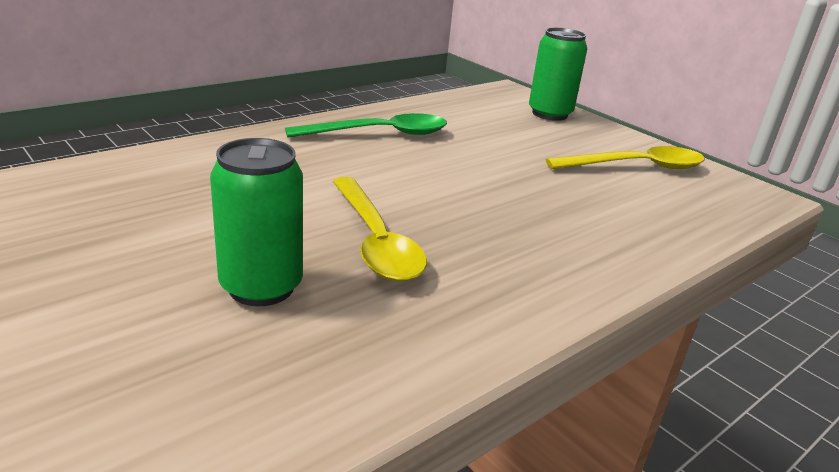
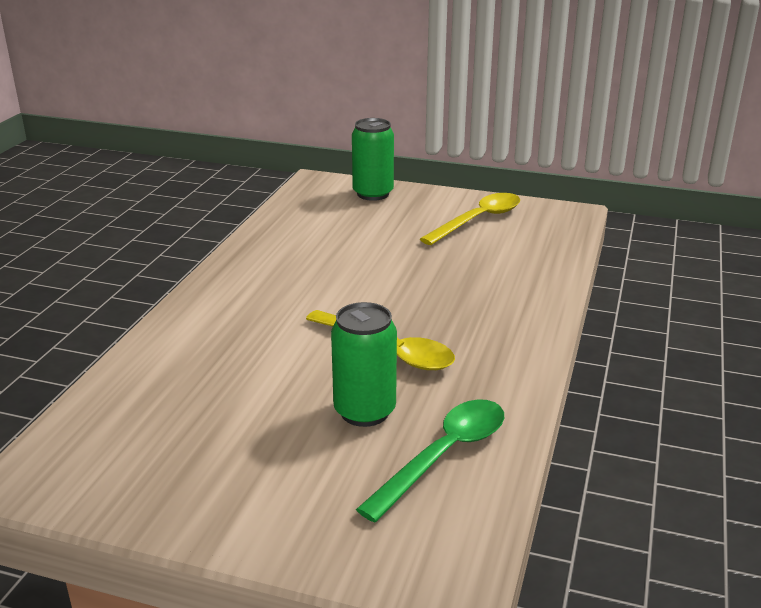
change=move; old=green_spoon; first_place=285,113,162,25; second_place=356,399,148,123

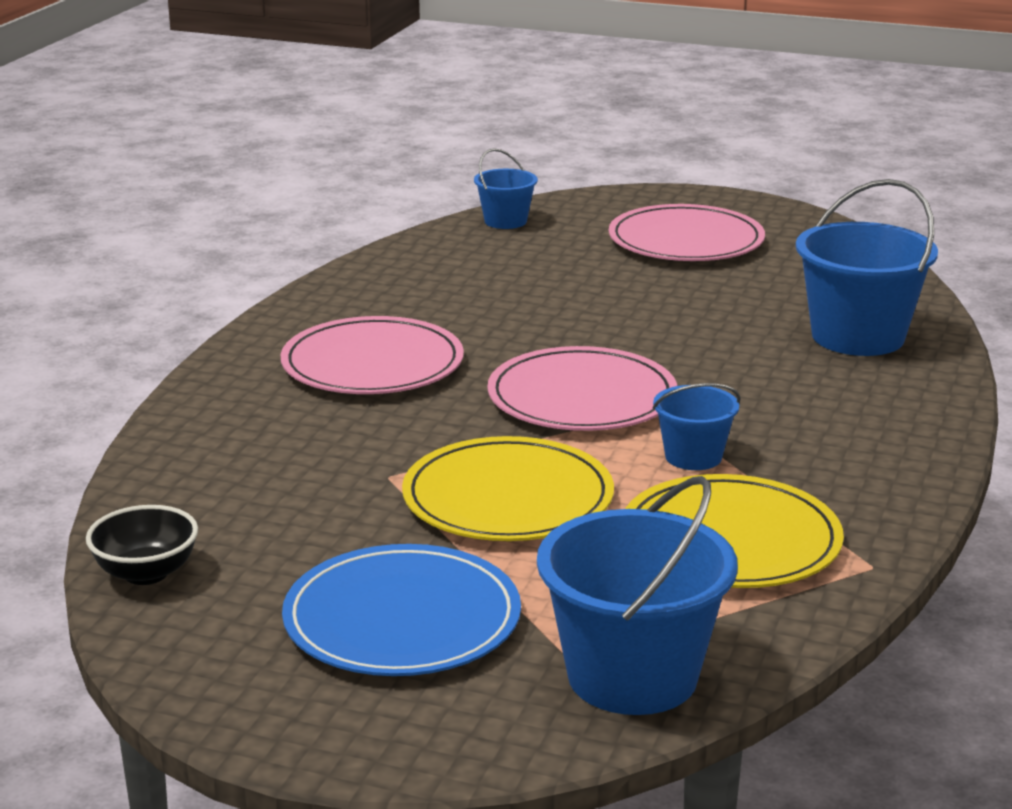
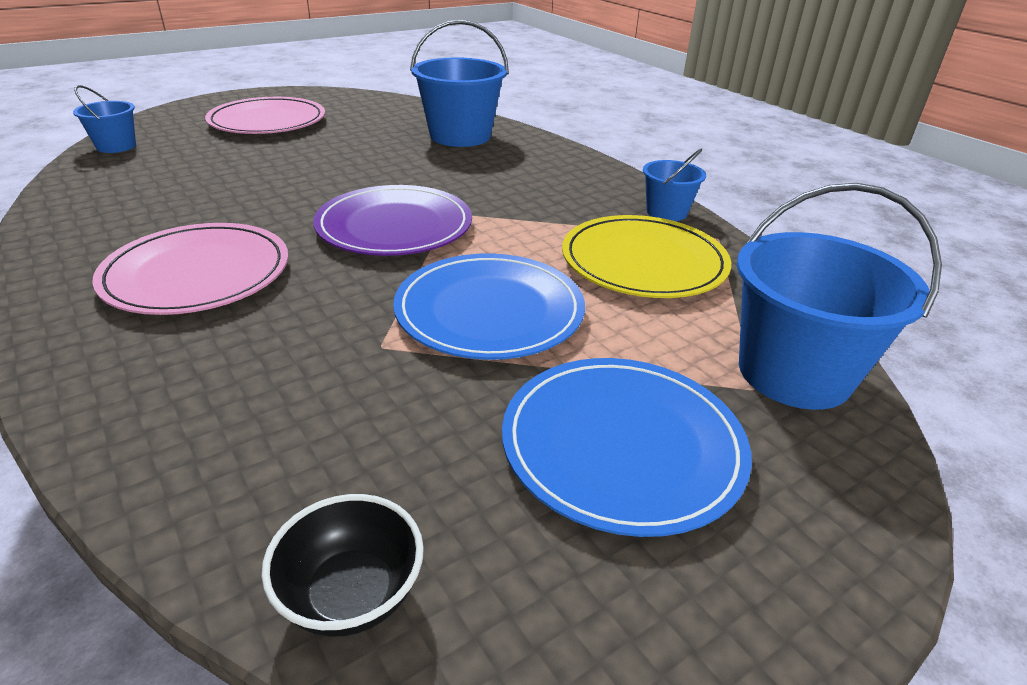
change=recolor; old=pink_plate; new=purple_plate; first_place=487,346,190,85; second_place=313,185,159,71
change=move; old=blue_bucket; first_place=653,383,88,87; second_place=643,149,63,72
change=recolor; old=yellow_plate; new=blue_plate; first_place=402,436,212,105; second_place=393,253,192,107

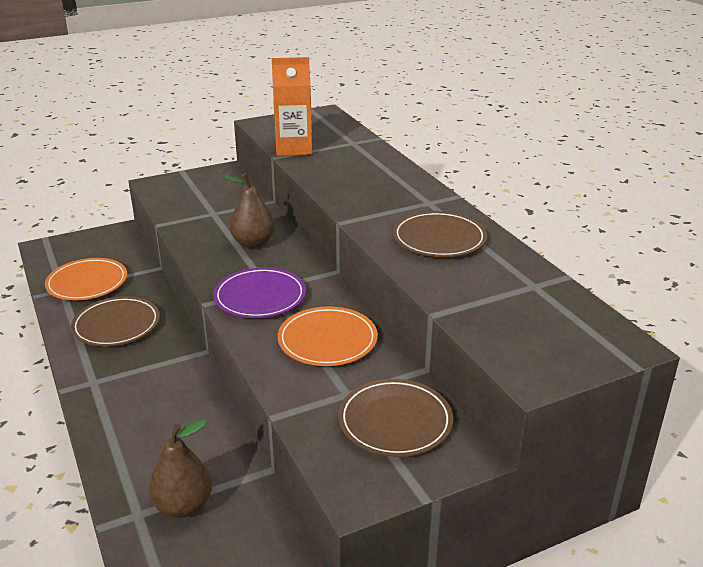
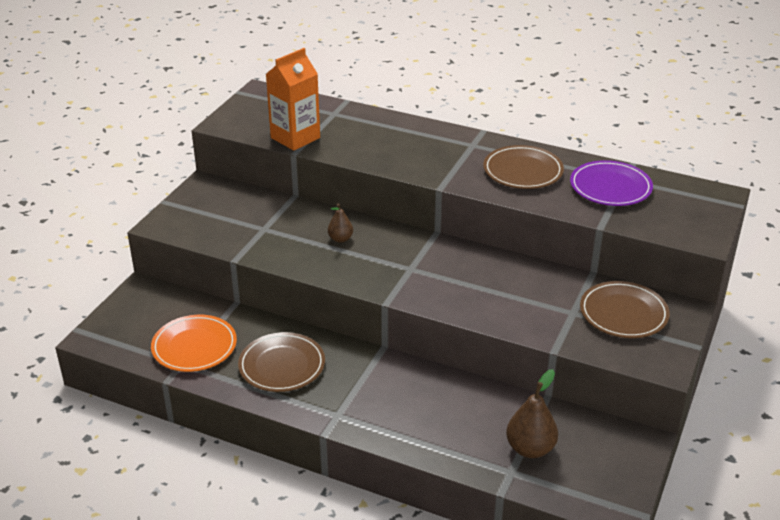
change=resize; old=brown_pear; first_place=223,173,52,75; second_place=328,203,25,40; factor=0.59
change=move; old=purple_plate; first_place=213,267,93,51; second_place=570,160,83,46
change=delete; old=orange_plate; first_place=278,306,100,60

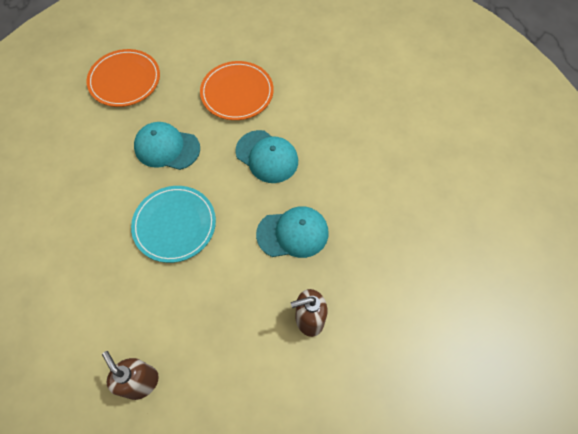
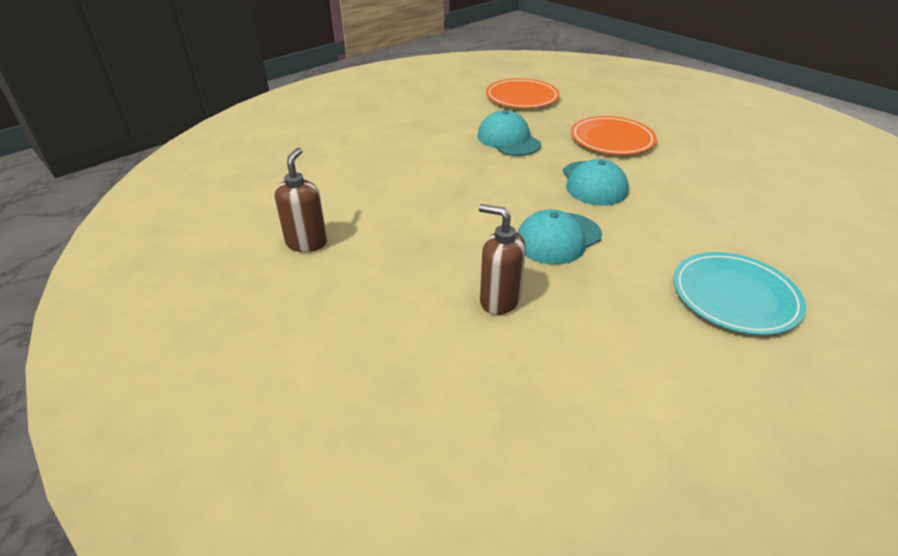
change=move; old=turquoise_plate; first_place=131,186,85,77; second_place=673,252,133,83
change=rotate; old=turquoise_cap; first_place=256,206,73,52; second_place=518,209,84,56; degrees=105

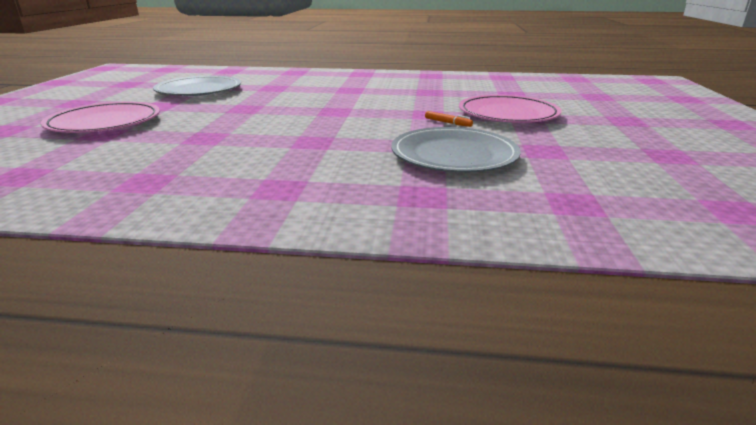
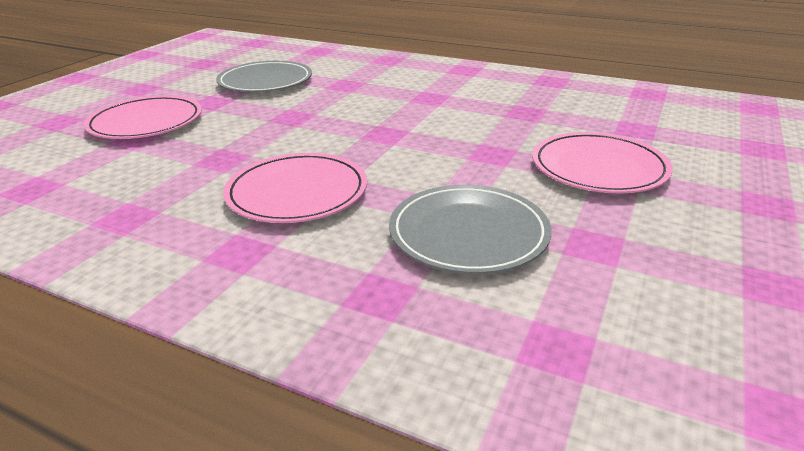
change=delete; old=orange_marker; first_place=425,111,48,16
change=insert; new=pink_plate; second_place=223,153,144,70

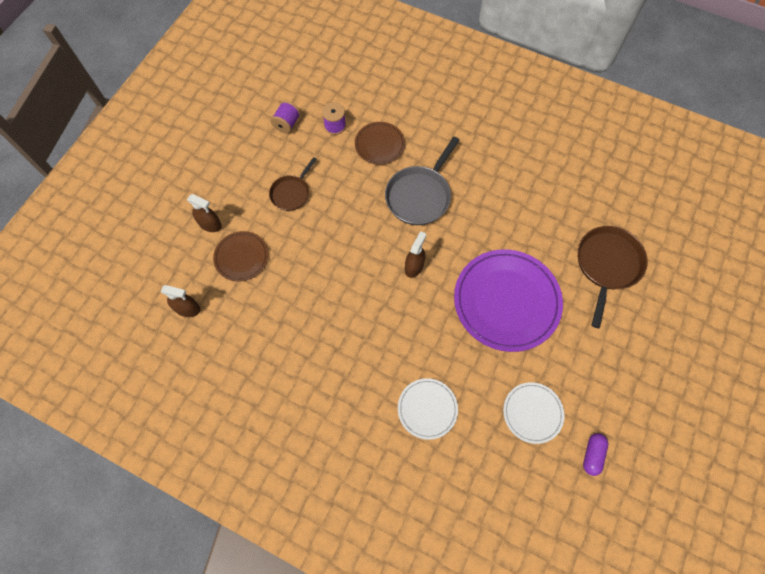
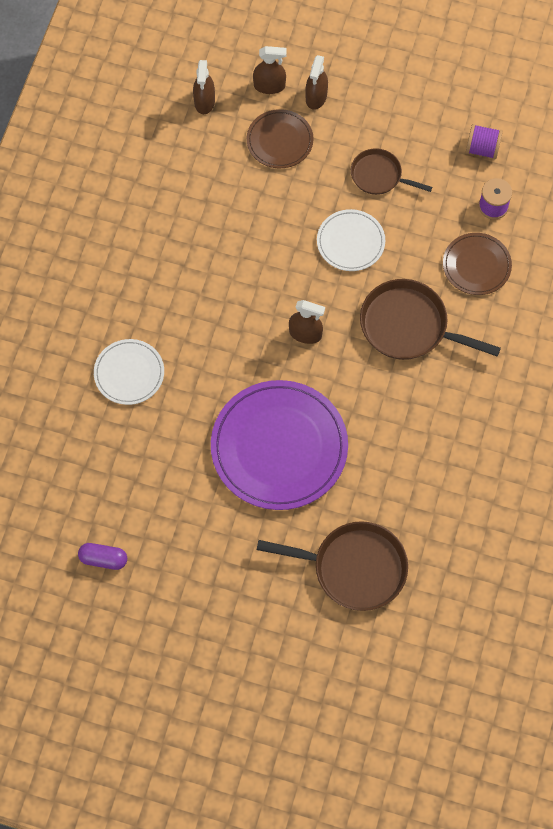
change=recolor; old=grey_pan; new=brown_pan; first_place=385,137,75,88; second_place=360,279,141,81
change=move; old=white_plate; first_place=503,382,61,62; second_place=317,209,68,62
change=insert; new=brown_spray_bottle; second_place=253,46,34,48

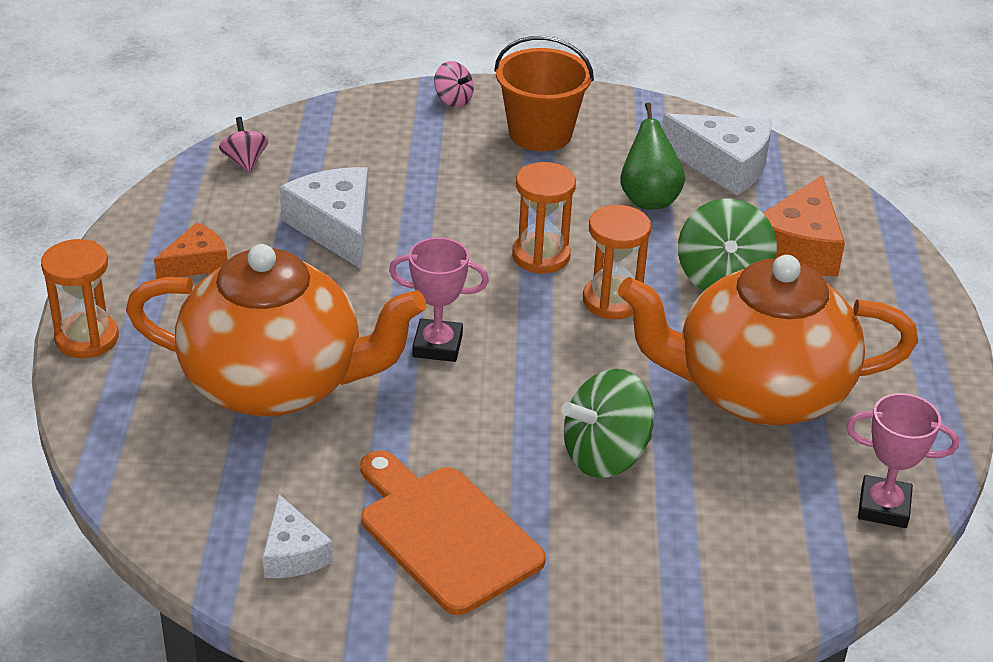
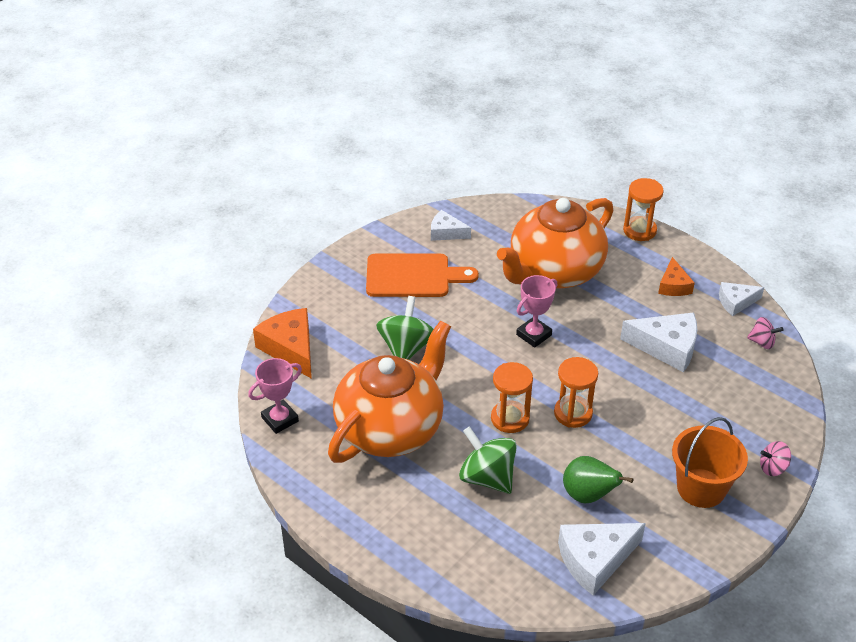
change=move; old=orange_cheese; first_place=763,176,82,100; second_place=253,308,59,71
change=insert; new=white_cheese; second_place=719,282,45,34

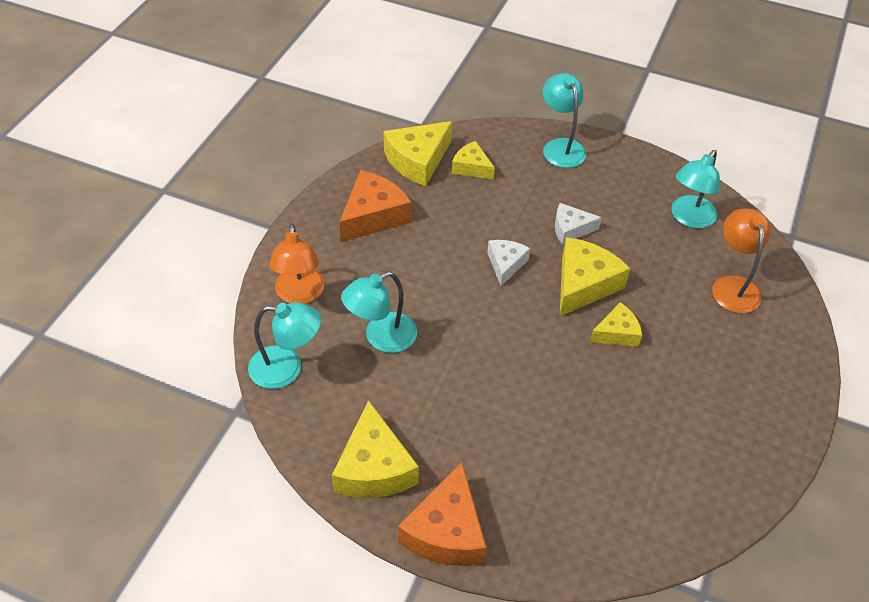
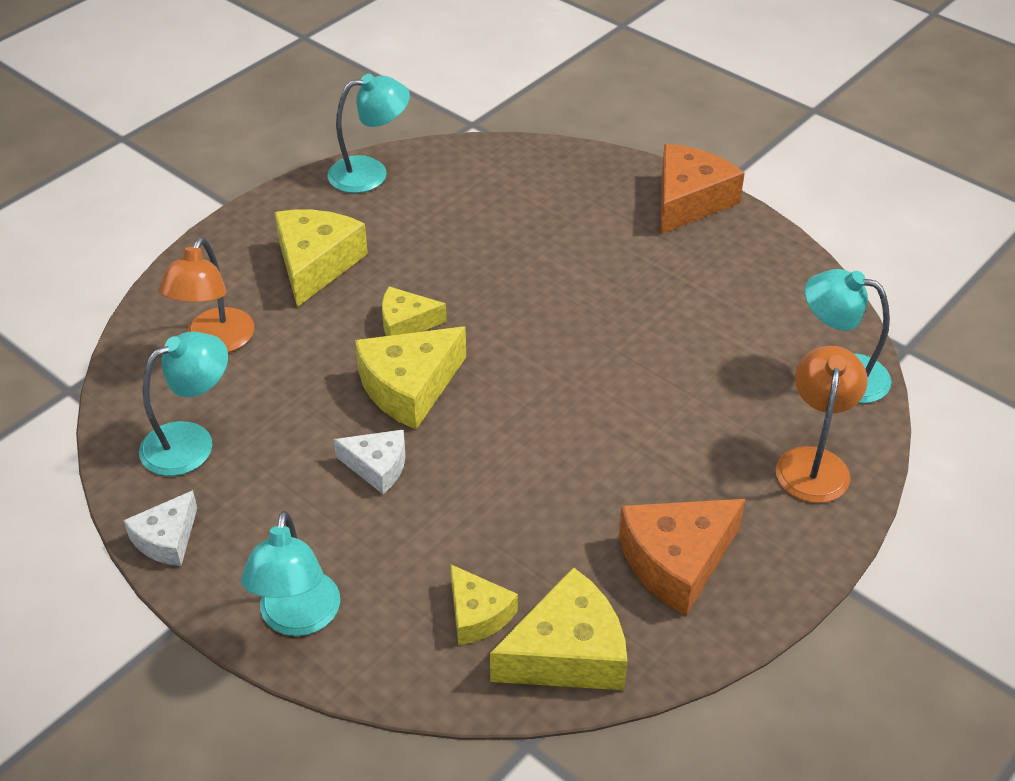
change=move; old=white_cheese; first_place=487,240,43,46; second_place=123,490,74,76
change=move; old=turquoise_lamp; first_place=341,272,76,81; second_place=327,74,83,119
change=move; old=yellow_cheese; first_place=332,400,87,98; second_place=275,210,93,97

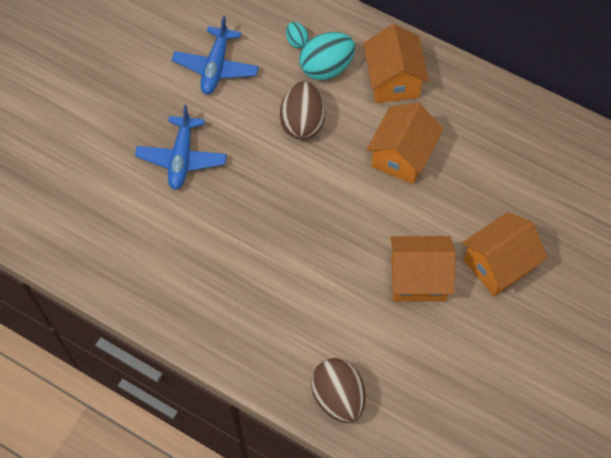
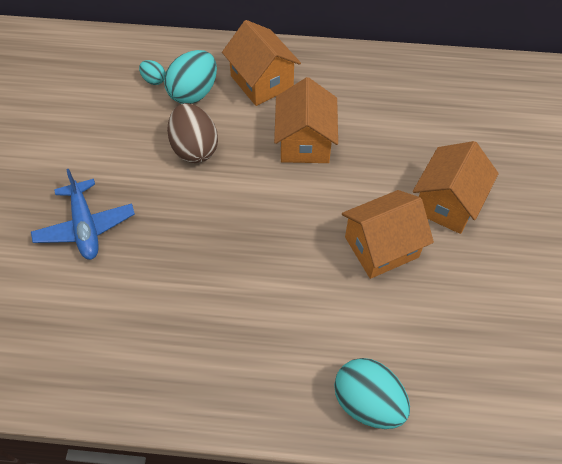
change=delete; old=blue_plane; first_place=172,15,87,79
change=recolor; old=brown_egg; new=turquoise_egg; first_place=311,358,55,65; second_place=334,358,76,71

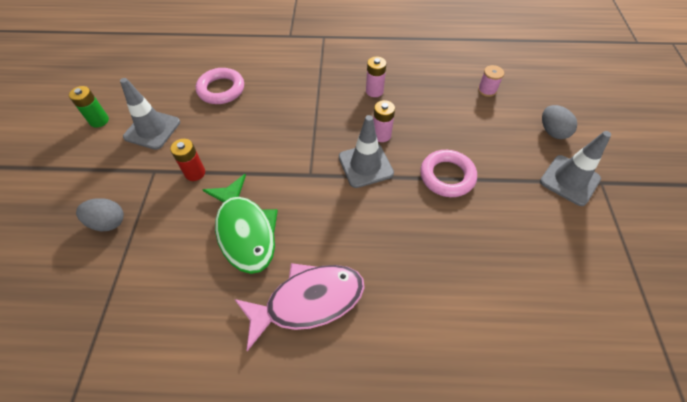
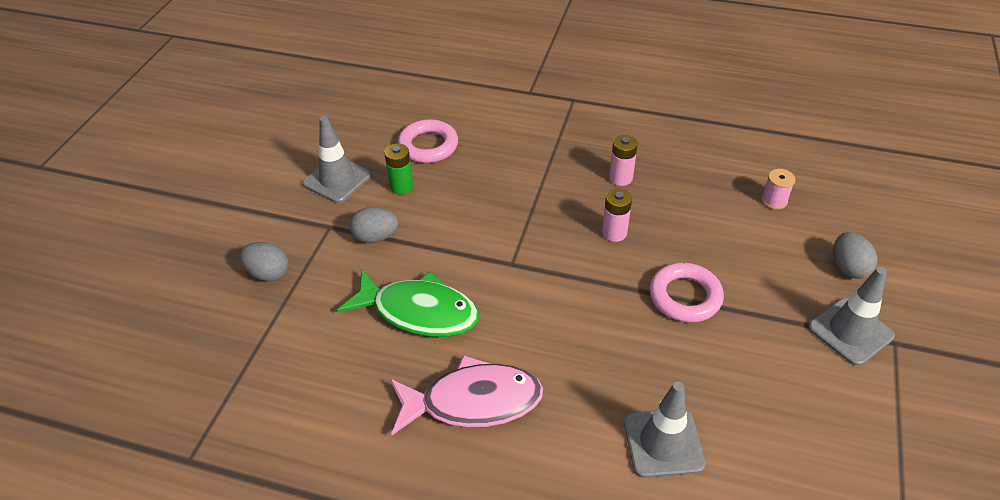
change=move; old=green_battery; first_place=69,86,40,42; second_place=384,144,29,51
change=move; old=grey_traffic_cone; first_place=339,115,55,73; second_place=624,382,81,96
change=replace; old=red_battery; new=grey_egg; first_place=170,139,35,42; second_place=350,207,48,36
change=rotate; old=green_fish; first_place=203,174,75,100; second_place=337,270,142,67; degrees=-60

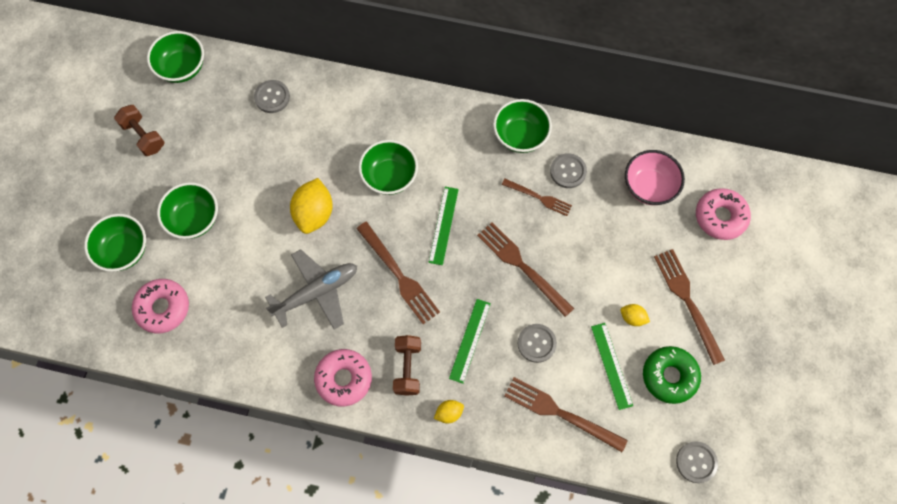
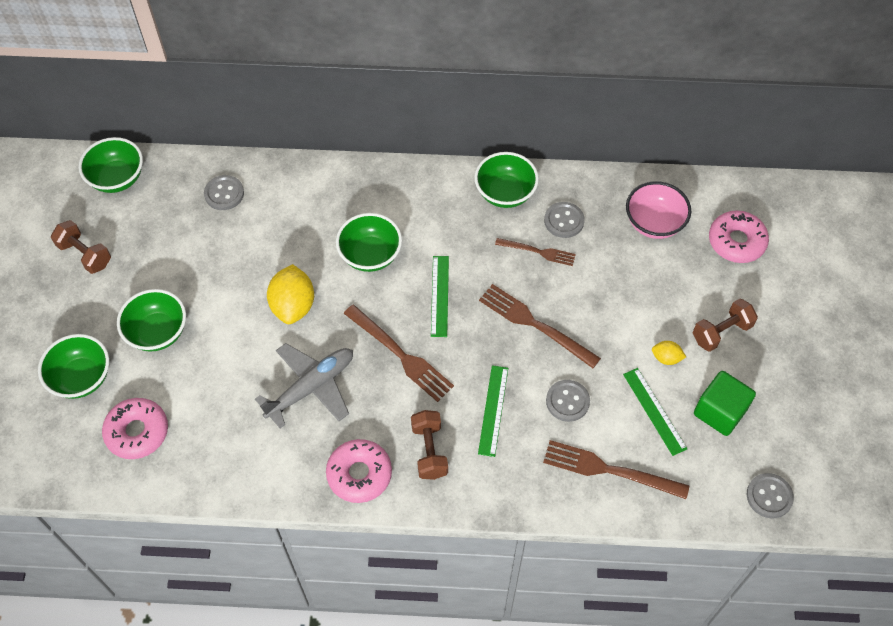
change=replace; old=brown_fork; new=brown_dumbbell; first_place=654,249,71,116; second_place=693,299,65,53
change=replace; old=green_donut; new=green_cube; first_place=643,346,58,58; second_place=694,371,62,65
change=delete; old=yellow_lemon; first_place=434,400,30,23

